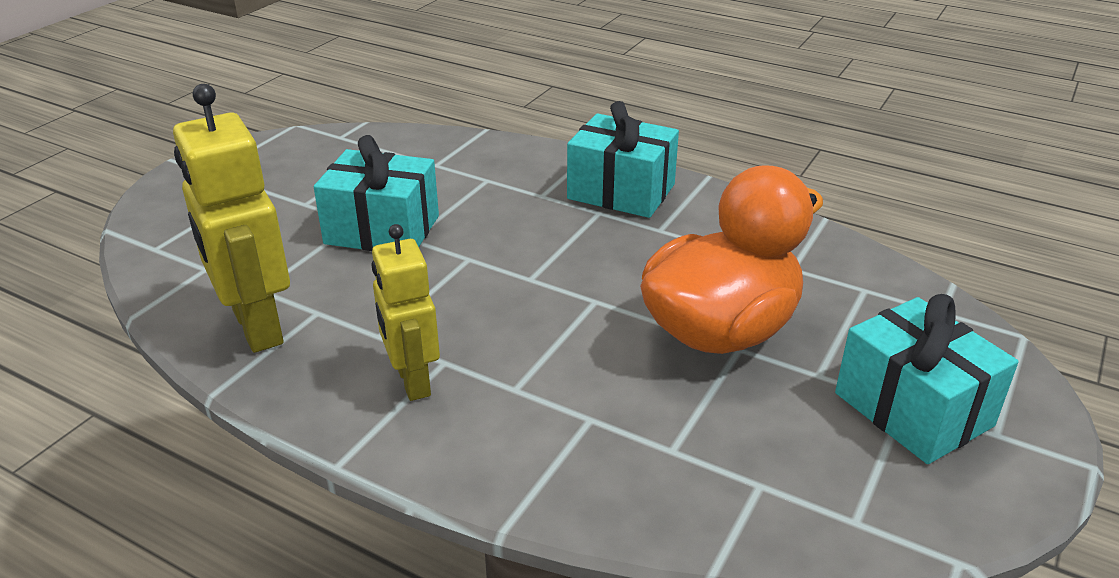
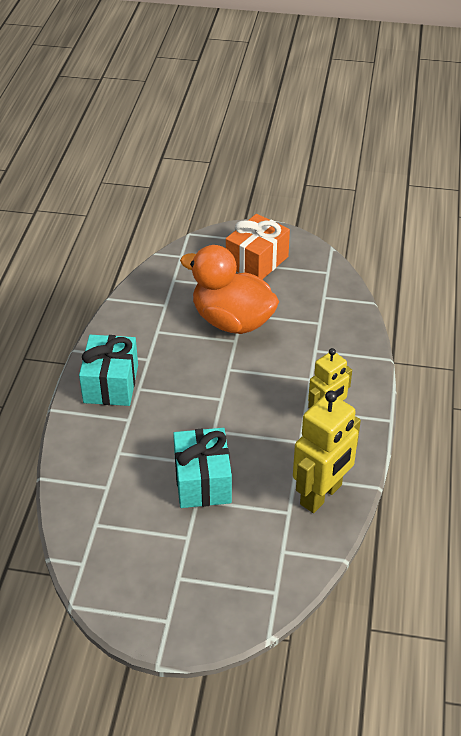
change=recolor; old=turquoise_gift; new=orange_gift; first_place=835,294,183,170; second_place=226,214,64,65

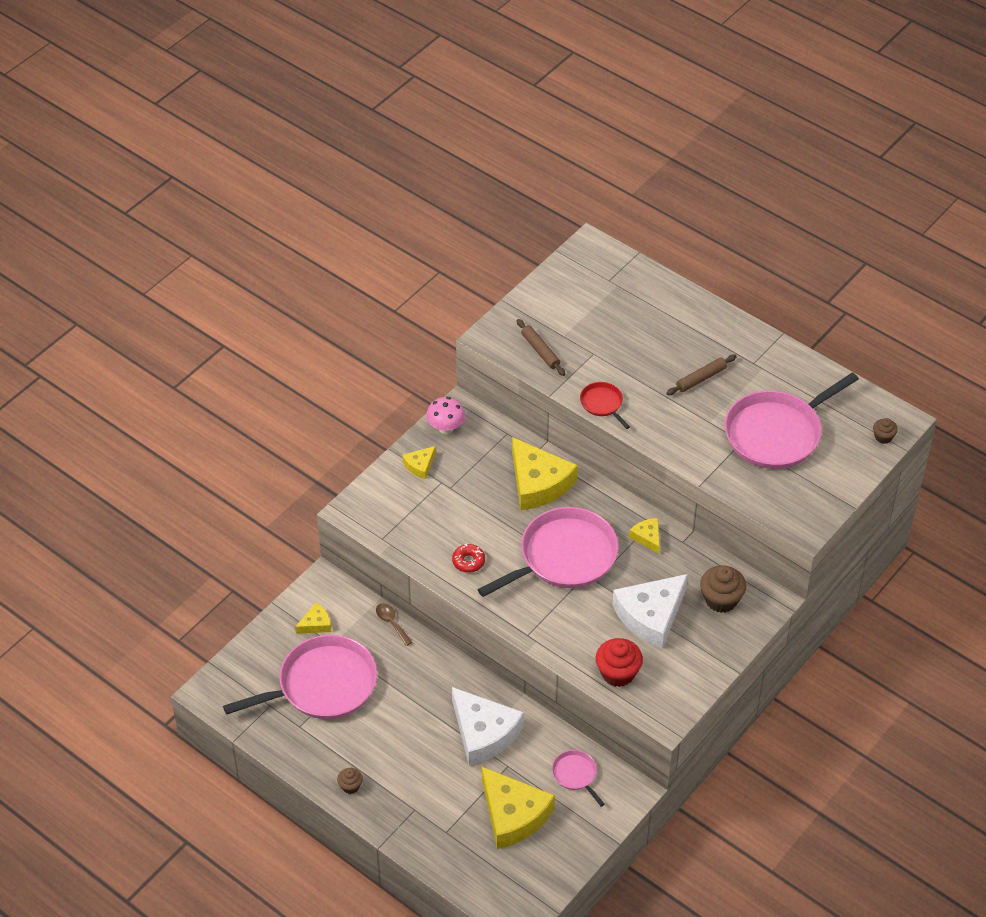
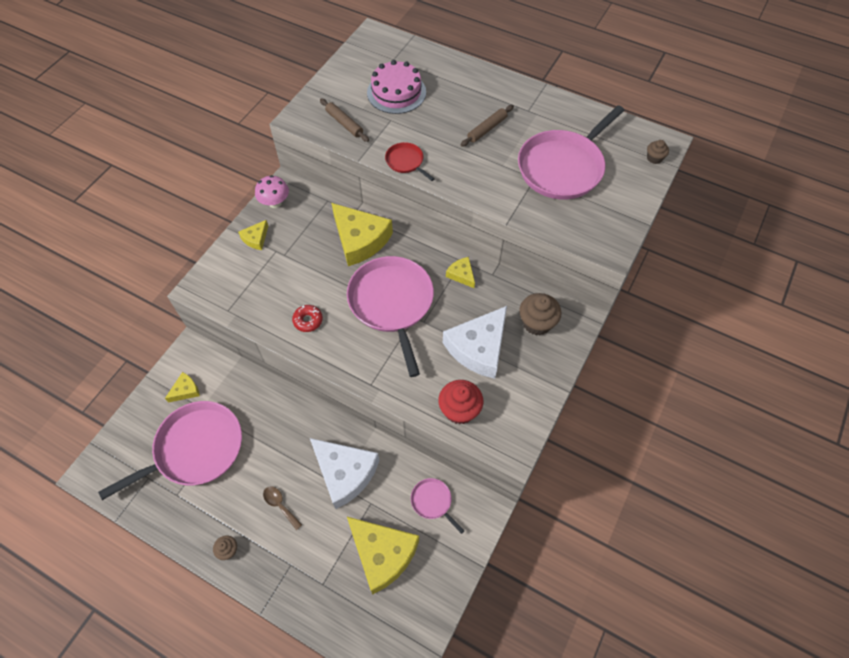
change=rotate; old=pink_pan; first_place=477,507,142,90; second_place=347,256,87,121; degrees=-60
change=move; old=brown_spoon; first_place=376,603,36,43; second_place=263,486,39,44
change=insert; new=pink_cake; second_place=367,60,59,54

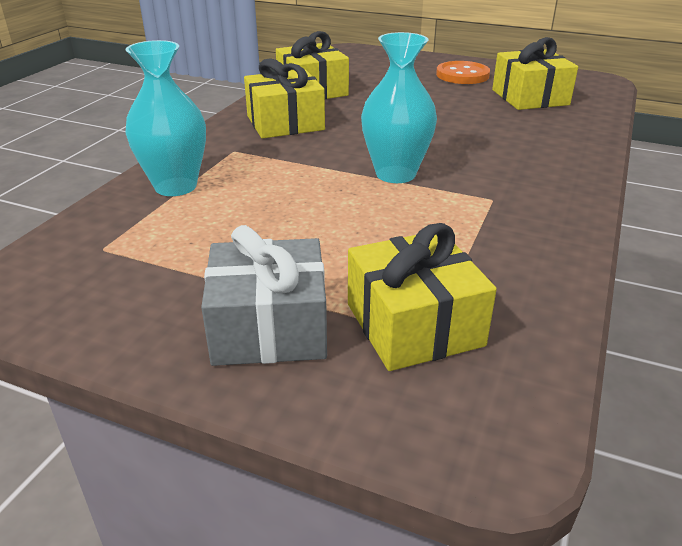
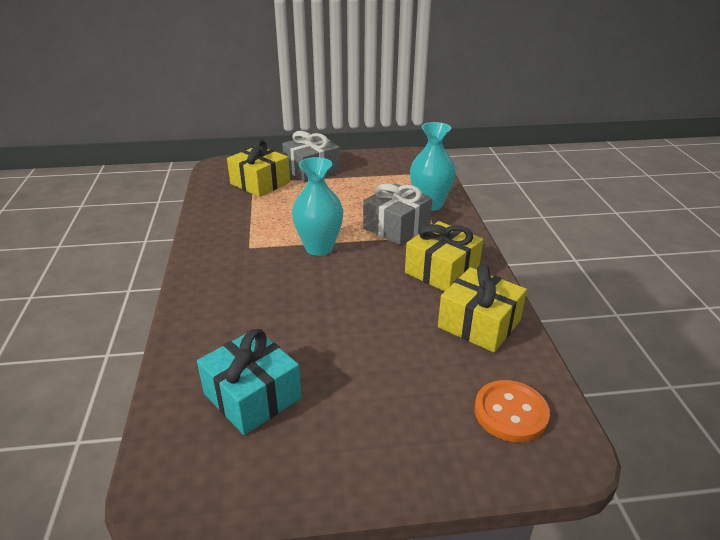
change=recolor; old=yellow_gift; new=turquoise_gift; first_place=492,37,86,73; second_place=197,329,105,106
change=move; old=orange_button; first_place=436,61,54,23; second_place=474,380,76,62
change=insert; new=grey_gift; second_place=363,183,69,62

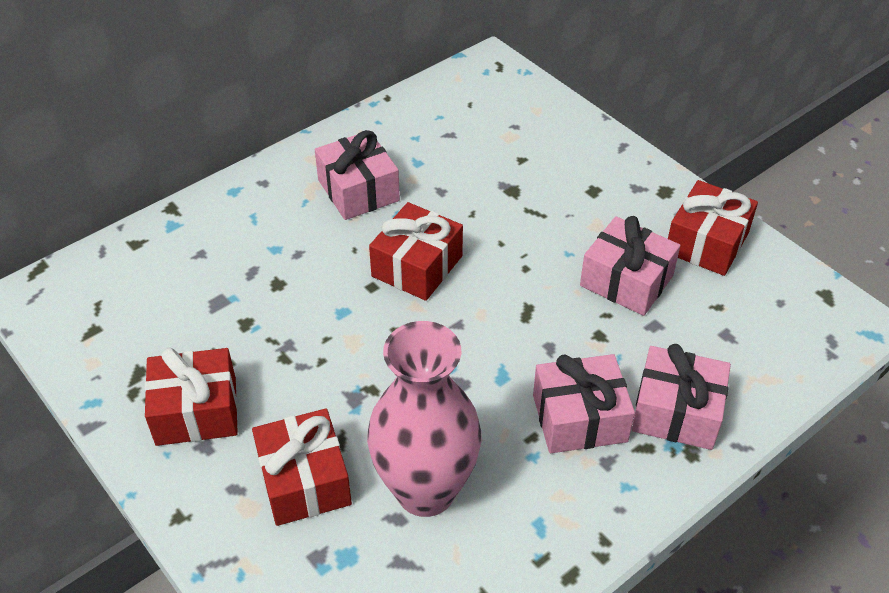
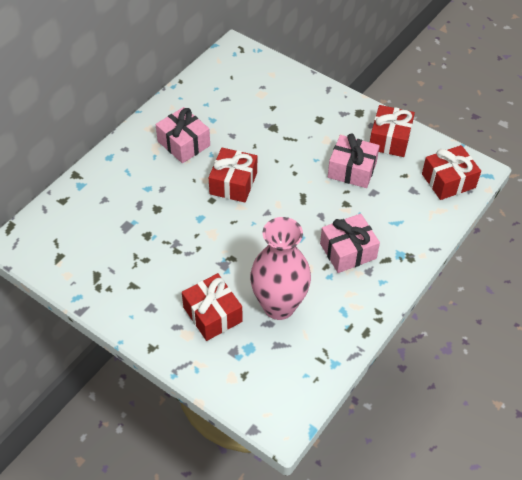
change=delete; old=pink_gift; first_place=632,344,99,106
change=move; old=red_gift; first_place=145,347,93,99; second_place=422,145,59,55

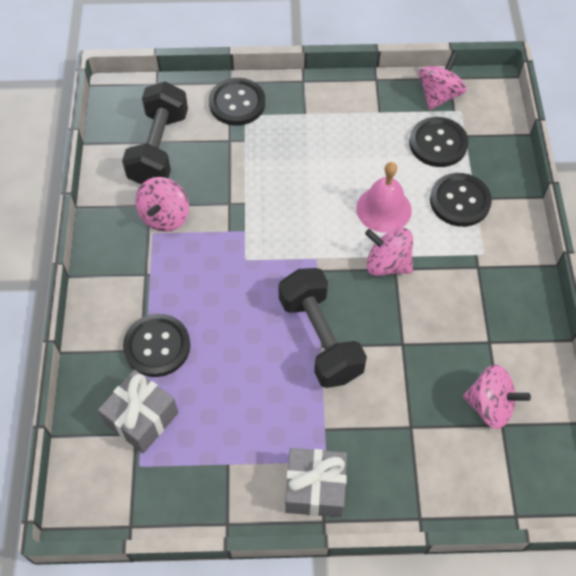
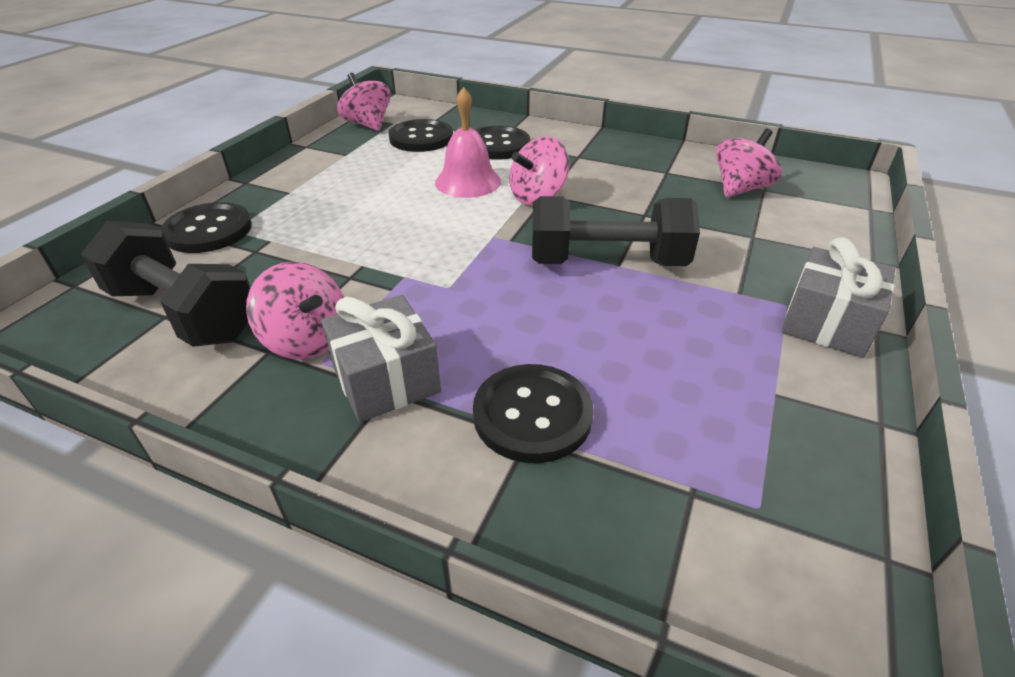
change=move; old=grey_gift; first_place=98,370,80,83; second_place=321,295,120,127

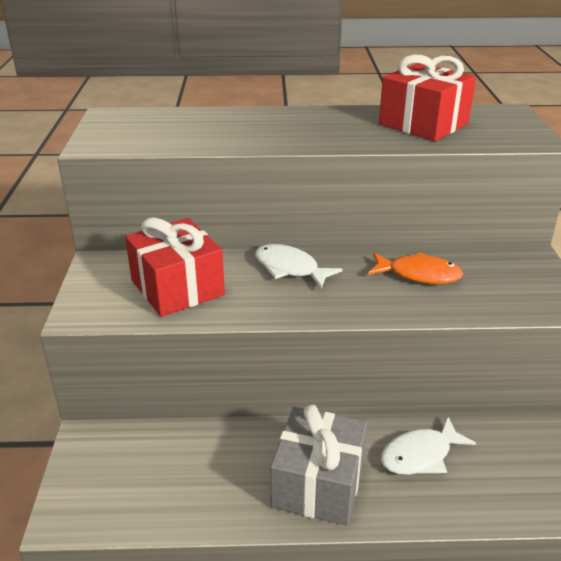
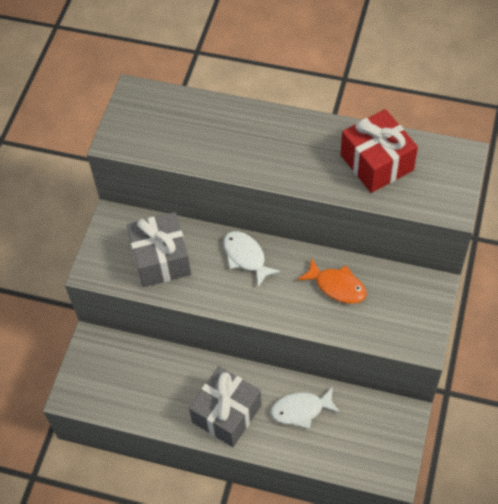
change=recolor; old=red_gift; new=grey_gift; first_place=125,218,100,99; second_place=127,212,64,75

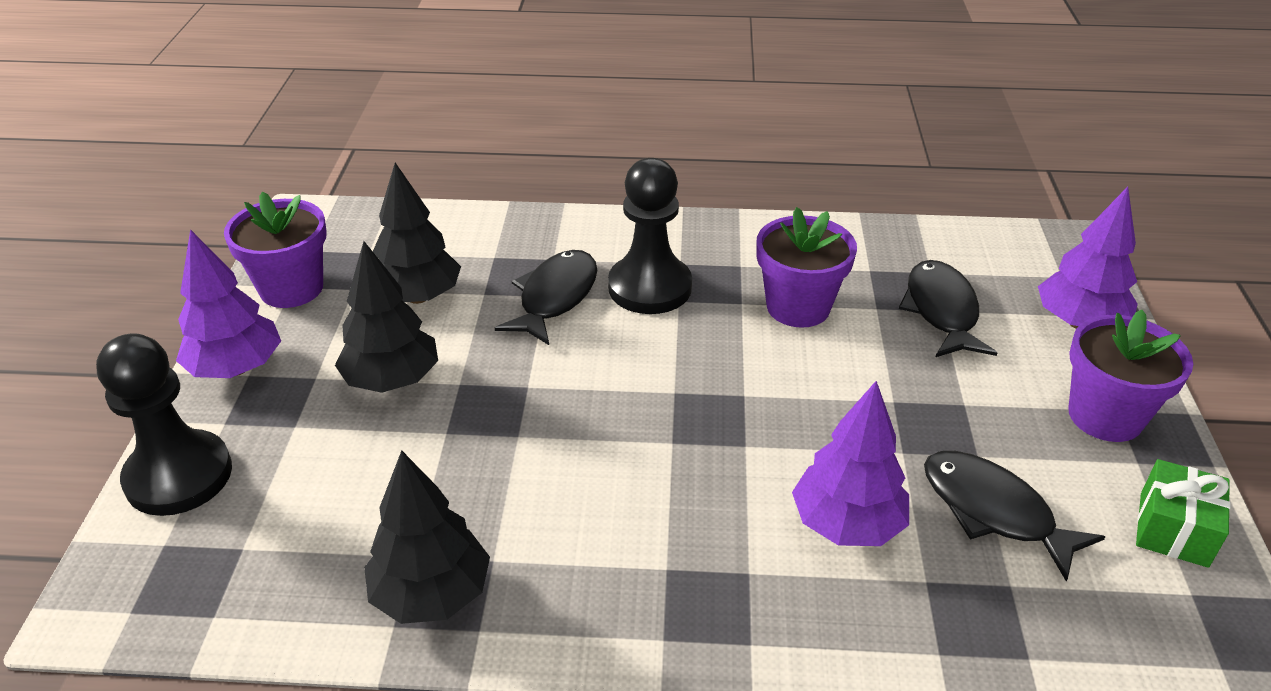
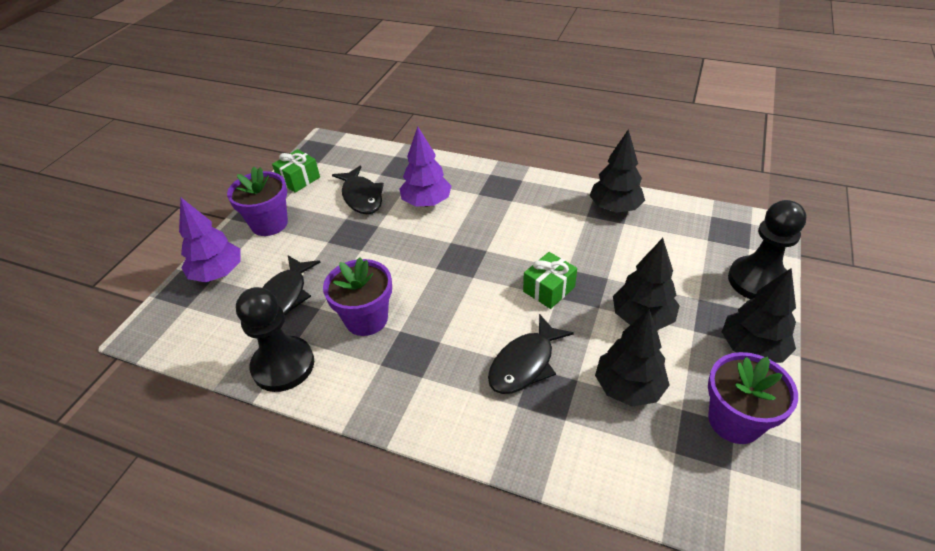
change=move; old=black_pawn; first_place=608,158,84,156; second_place=236,287,78,105
change=recolor; old=purple_tree; new=black_tree; first_place=176,229,105,149; second_place=722,268,74,95
change=insert; new=green_gift; second_place=523,252,54,57

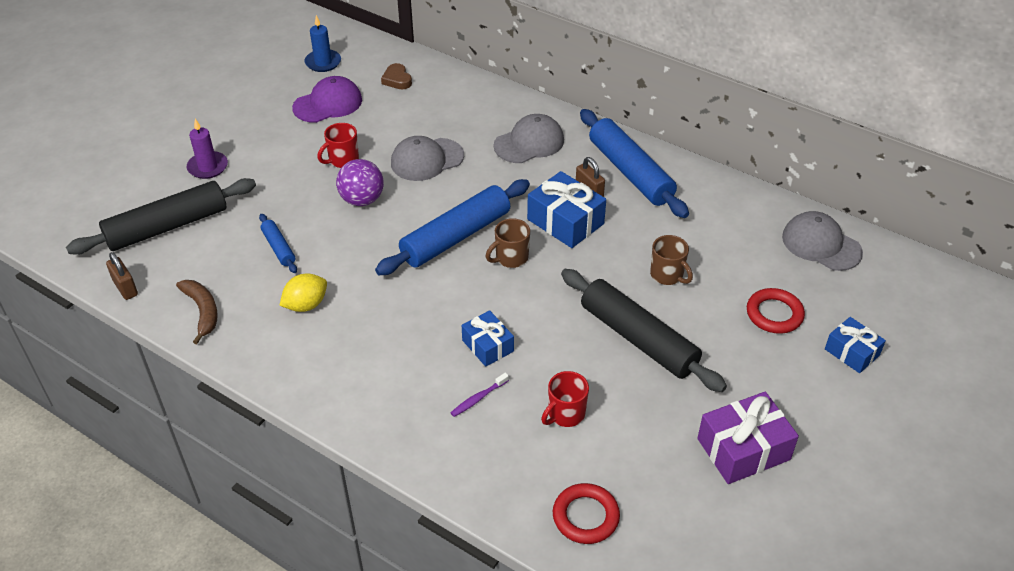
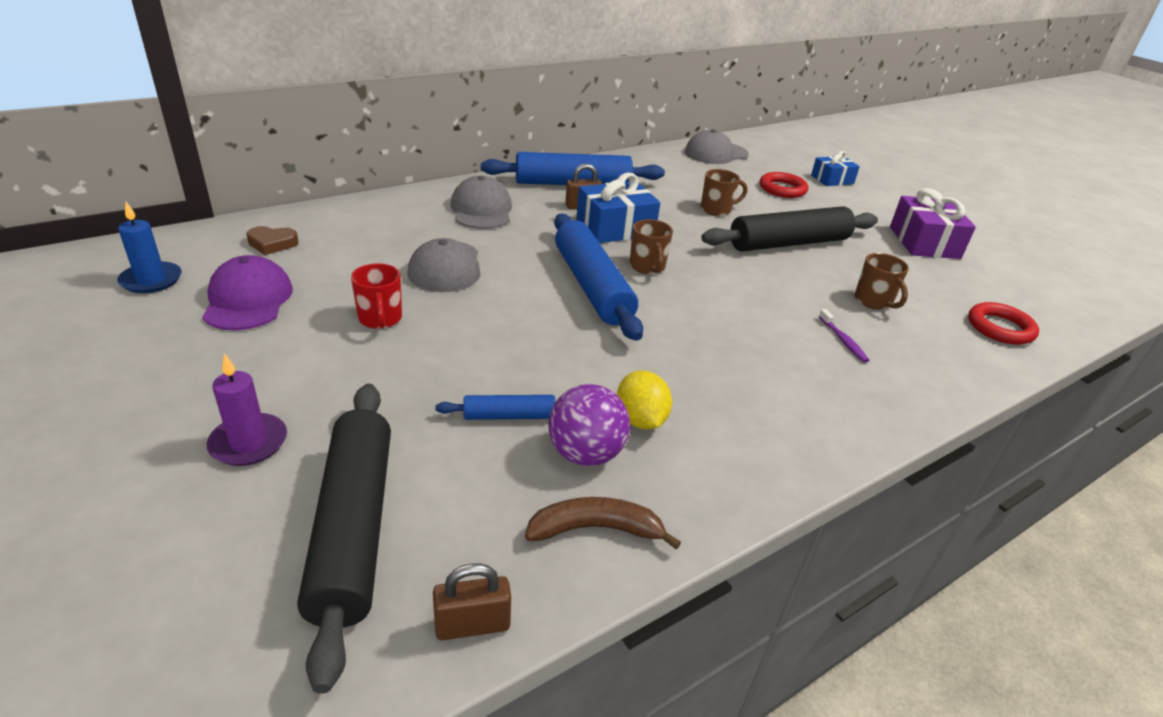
change=move; old=purple_ball; first_place=336,159,48,47; second_place=548,384,82,82
change=delete; old=blue_gift; first_place=462,310,52,57
change=recolor; old=red_mug; new=brown_mug; first_place=541,371,48,56; second_place=855,253,54,57

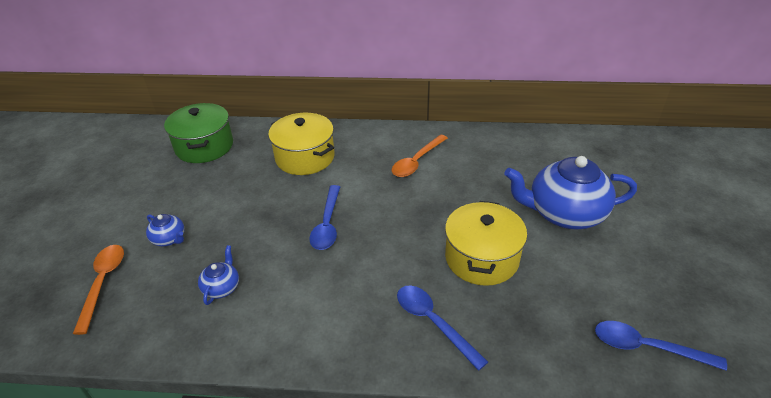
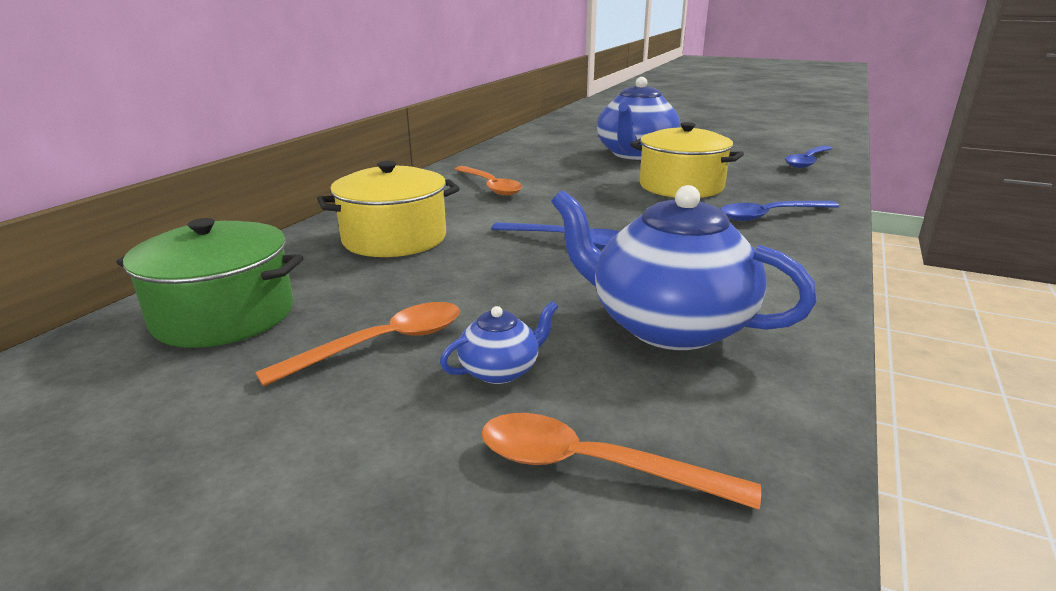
change=resize; old=blue_teapot; first_place=198,245,41,60; second_place=551,185,266,165; factor=2.24
change=insert; new=orange_spoon; second_place=256,302,204,85

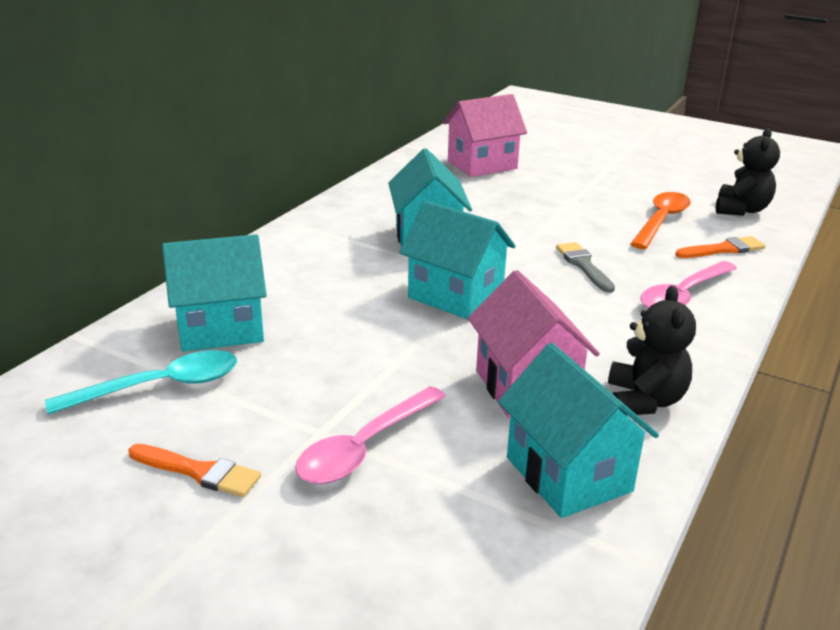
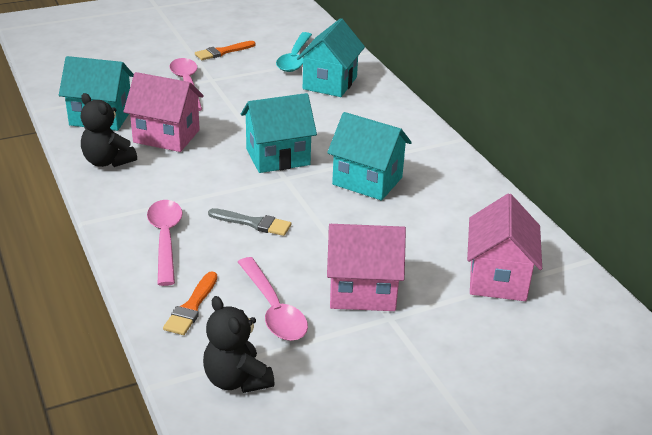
change=recolor; old=orange_spoon; new=pink_spoon; first_place=631,192,60,57; second_place=238,257,70,84
change=insert; new=pink_house; second_place=327,224,79,87

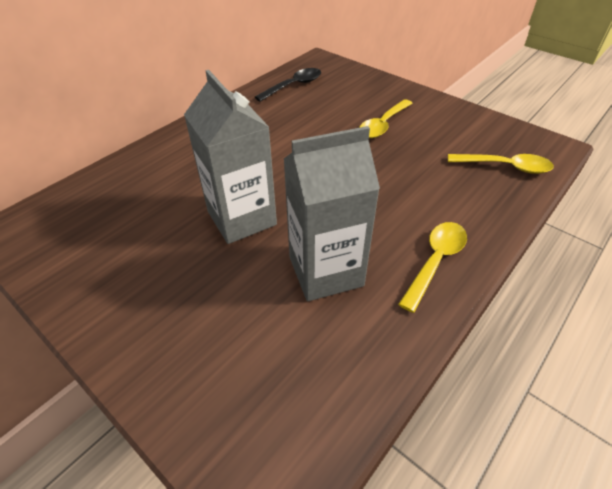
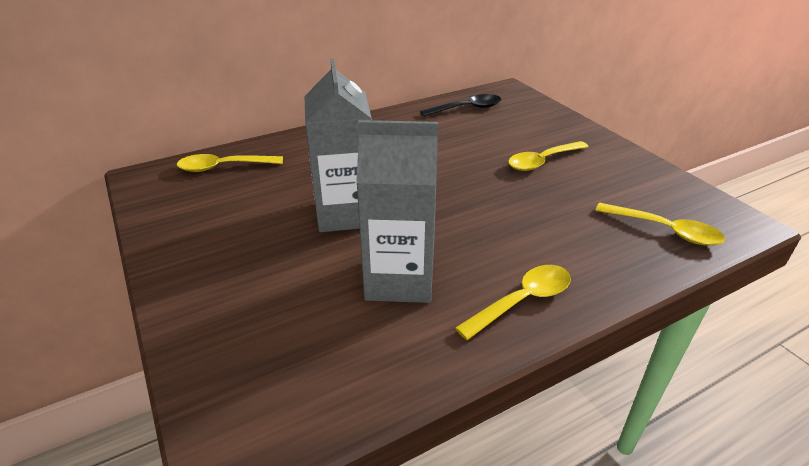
change=insert; new=yellow_spoon; second_place=177,154,106,18

